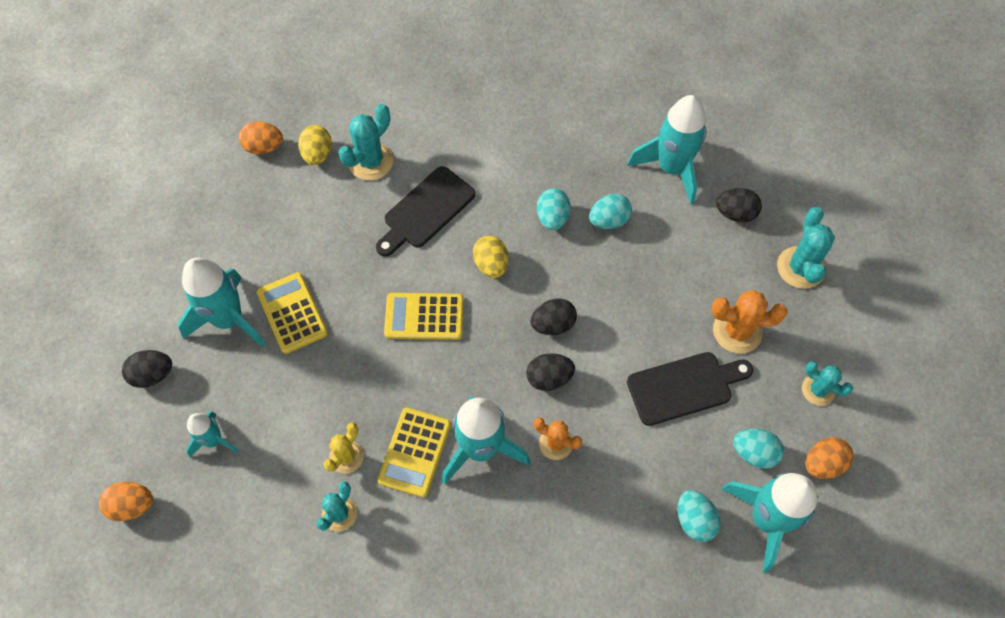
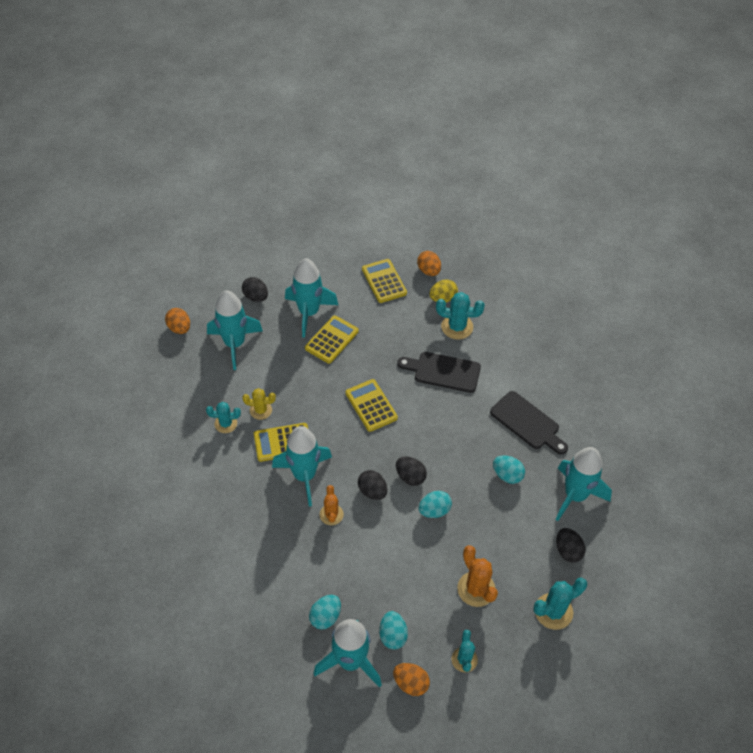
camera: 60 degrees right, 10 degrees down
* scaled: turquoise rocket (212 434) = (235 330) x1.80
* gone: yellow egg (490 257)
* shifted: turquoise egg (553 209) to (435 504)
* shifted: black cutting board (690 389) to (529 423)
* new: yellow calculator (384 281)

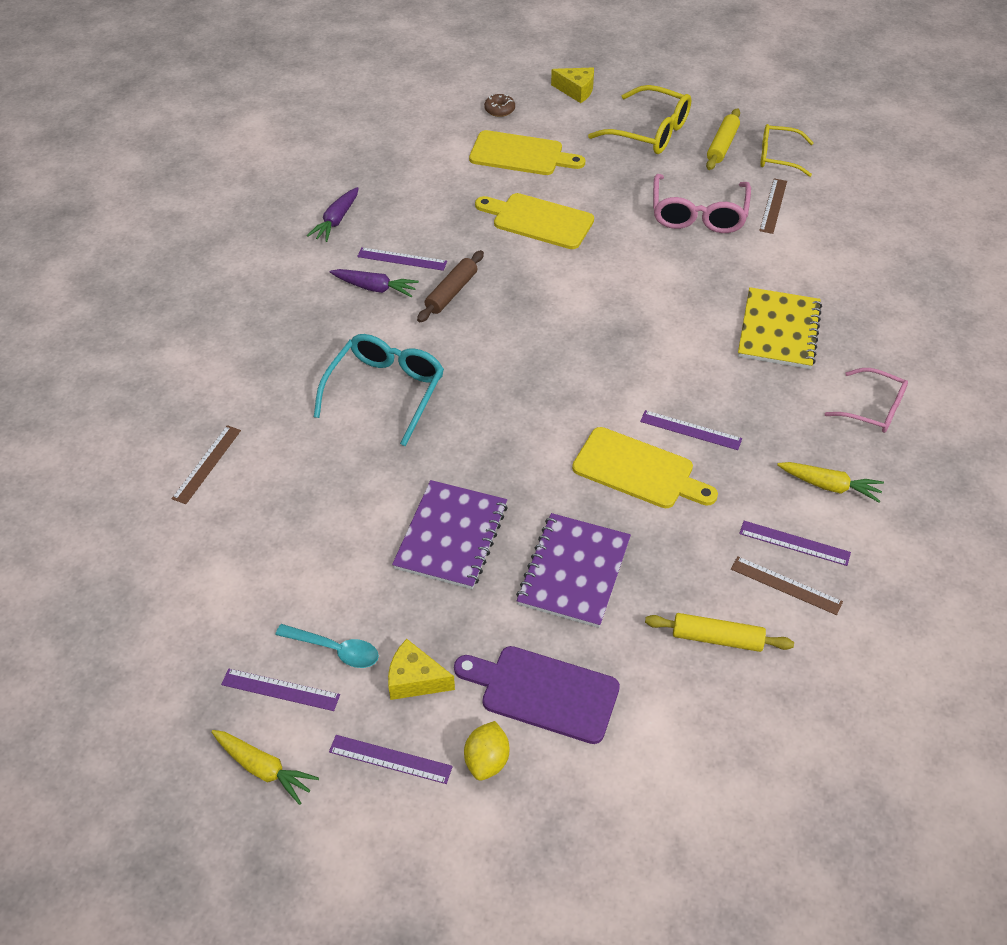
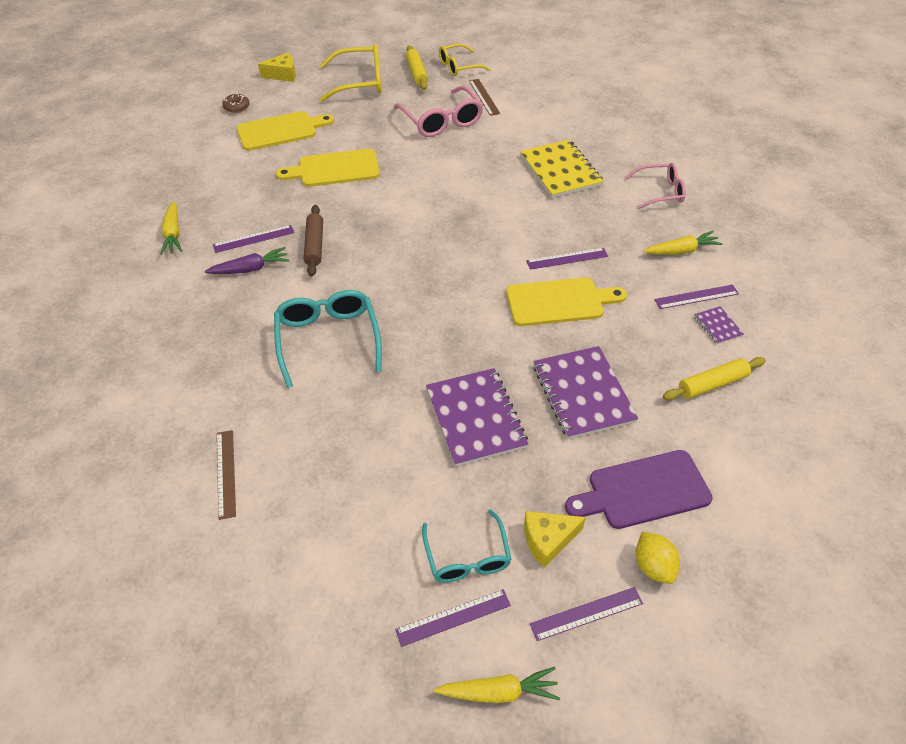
camera: 35 degrees left, 0 degrees up
* swapped: turquoise spoon (327 646) to turquoise glasses (467 546)
* repainted: purple carrot (333 214) to yellow carrot (171 228)
* swapped: brown ruler (787 585) to purple notebook (719 325)

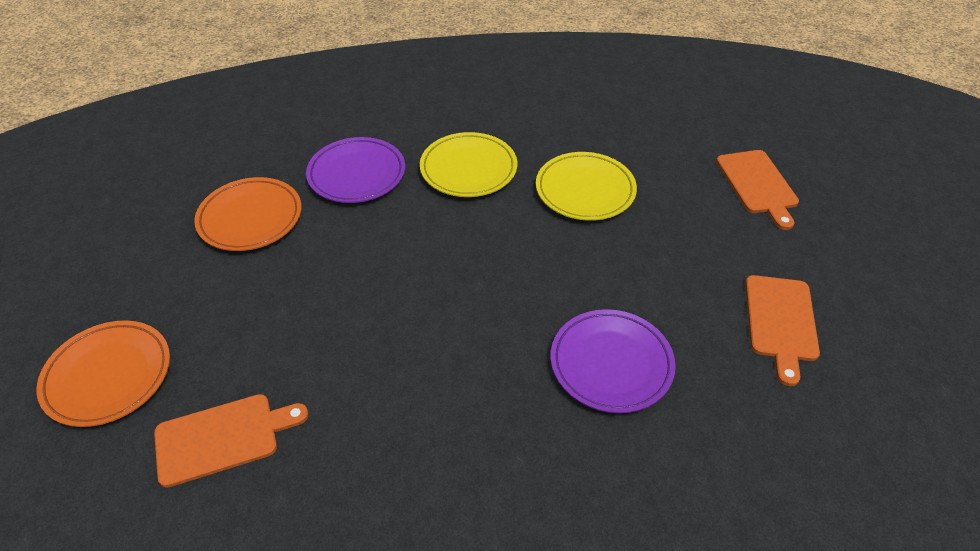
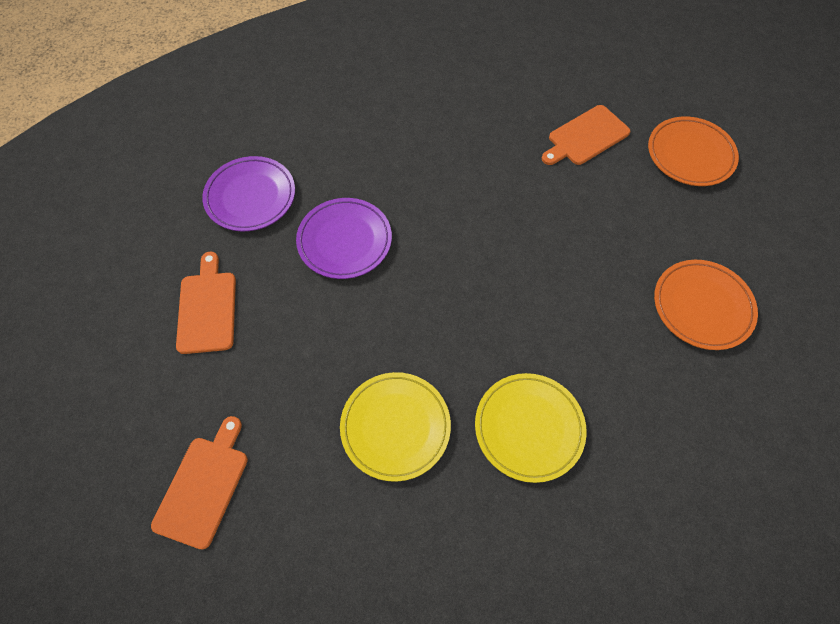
camera: 165 degrees right, 15 degrees up
* shifted: purple plate (355 170) to (248 193)
* rotated: orange cutting board (757 190) = (199 483) 45 degrees clockwise

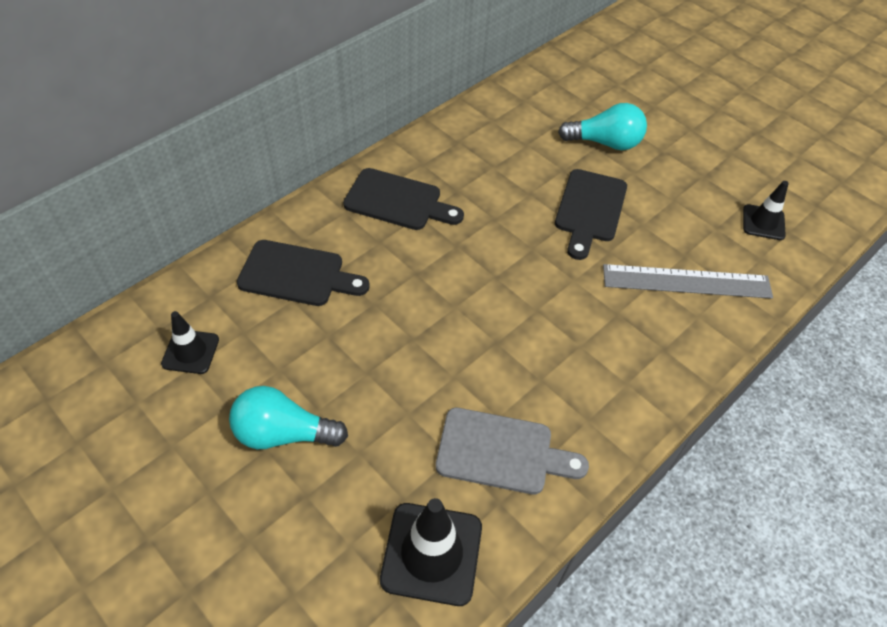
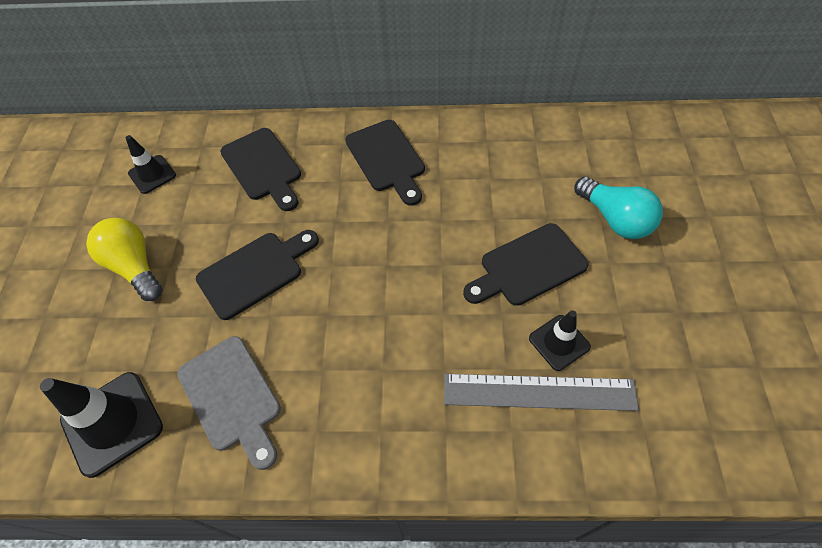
camera: 50 degrees right, 5 degrees up
* repainted: turquoise light bulb (288 417) to yellow light bulb (124 259)
* rotated: grey ruler (688 281) = (541 392) 45 degrees counterclockwise
* shifted: black traffic cone (766 210) to (560 340)
* new: black cutting board (257 275)

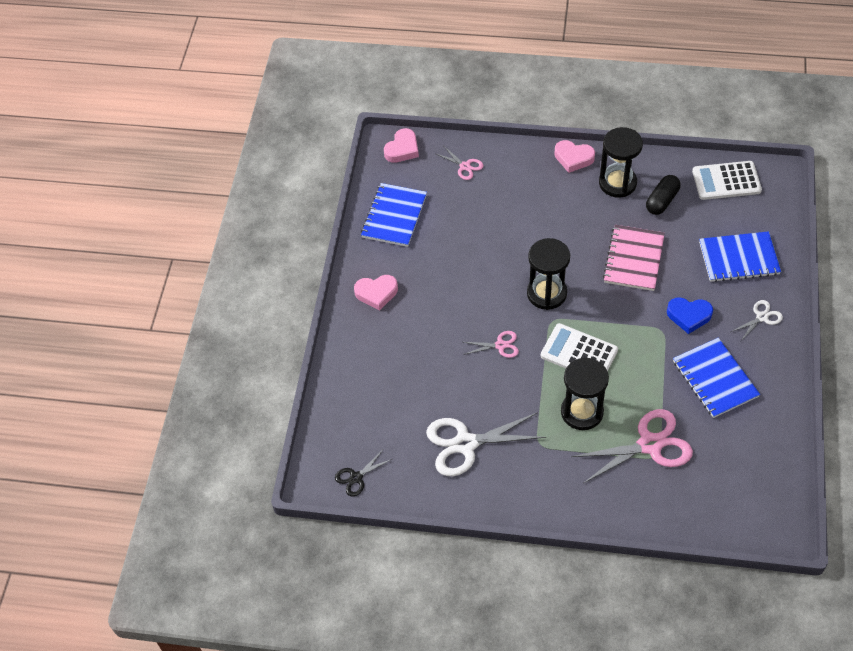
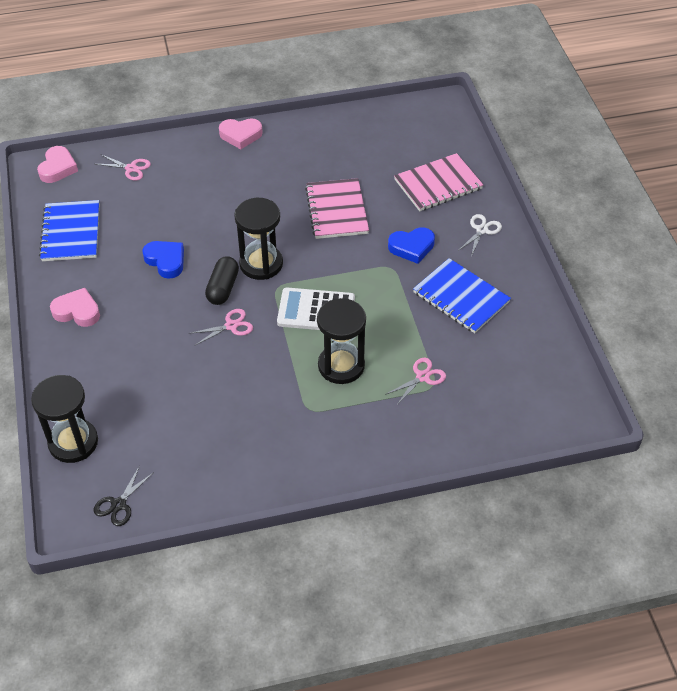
camera: 25 degrees left, 5 degrees down
* rotated: pink heart (376 293) = (75 307) 135 degrees counterclockwise
* gone: white scissors (486 444)
* scaled: pink scissors (632 446) = (415 381) x0.50
* shifted: black hourglass (621 162) to (64 419)
* shifted: black capsule (663 195) to (222 280)
* gone: white calculator (727 180)
* repainted: blue notebook (740 256) to pink notebook (438 182)
* new: blue heart (163 260)

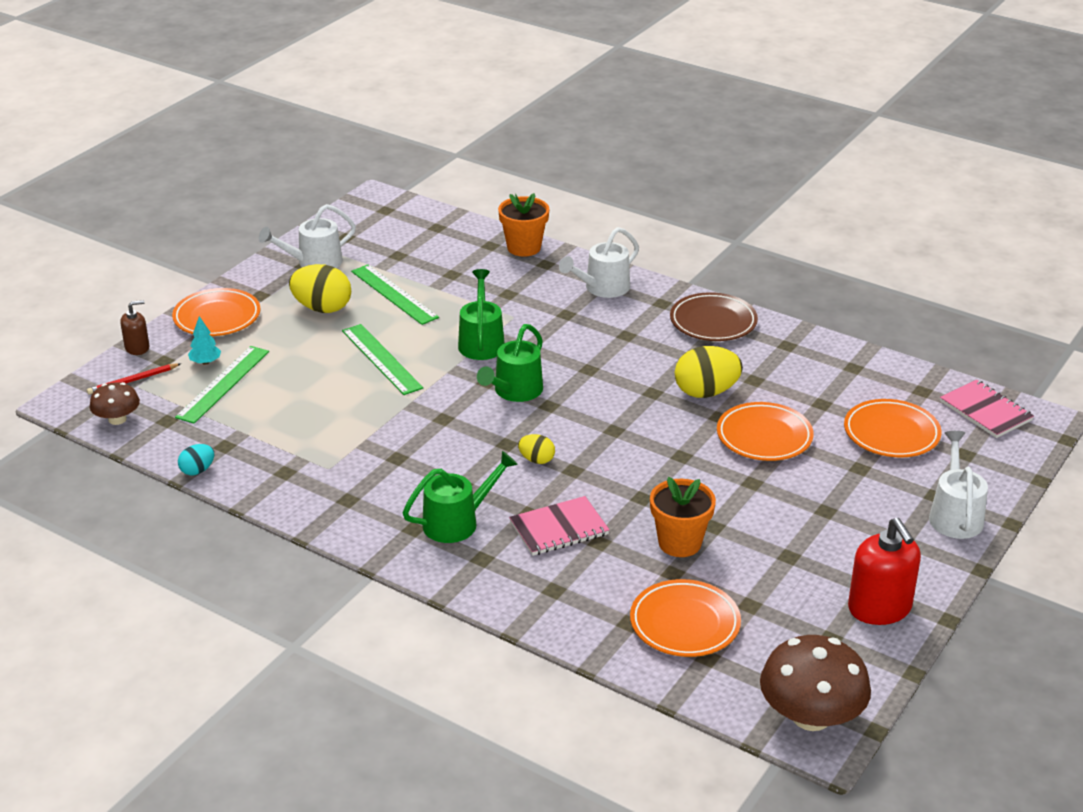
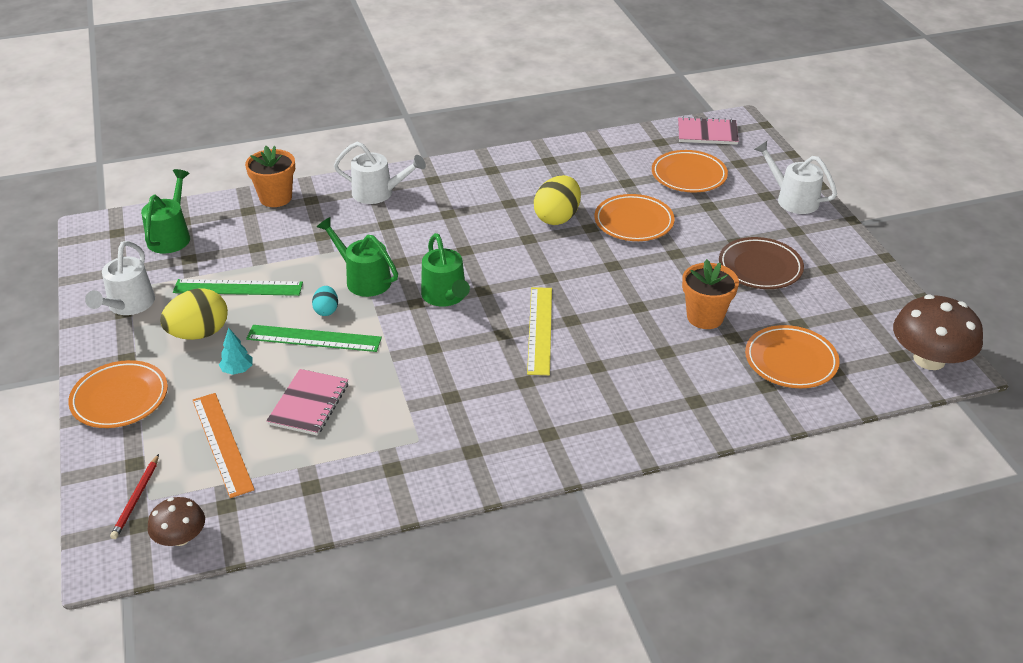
camera: 50 degrees left, 5 degrees up
* gone: brown soap dispenser (134 327)
* repainted: green ruler (222 384) to orange ruler (224 445)
* shifted: turquoise egg (196 459) to (325 301)
* shifted: turquoise tree (204 340) to (236 351)
* shifted: green watering can (460 497) to (165 211)
* shifted: pink notebook (559 526) to (307 402)
* swapped: yellow egg (536 449) to yellow ruler (539 331)
* rotated: white watering can (599 262) = (380 173) 75 degrees counterclockwise
* shifted: brown plate (714 316) to (761 263)
* gone: red soap dispenser (884 571)

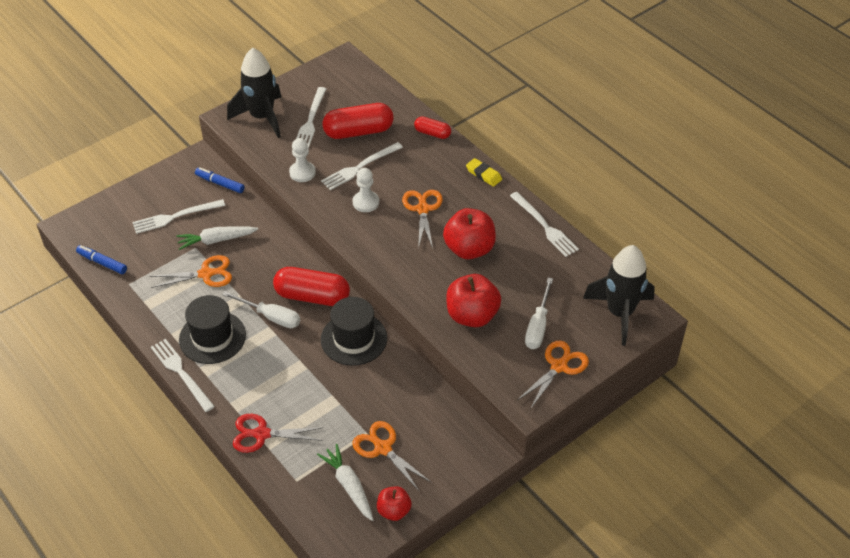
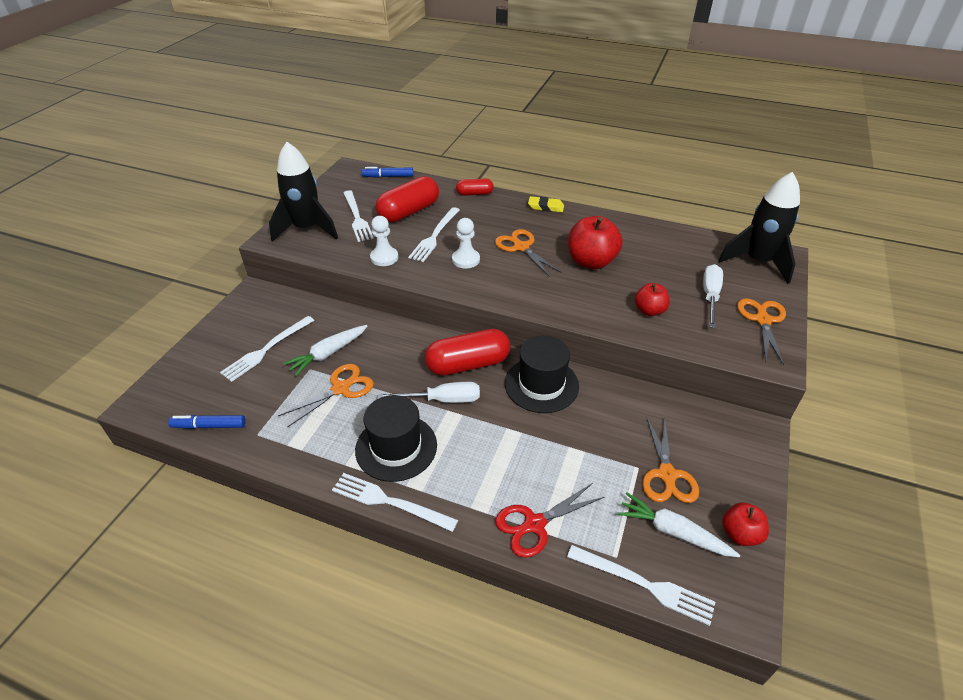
camera: 30 degrees left, 5 degrees down
* shifted: blue marker (220 180) to (388 172)
* rotated: orange scissors (392 456) = (671 459) 105 degrees counterclockwise
* scaled: red apple (473 300) = (652 299) x0.58
* shifted: white fork (544 224) to (641 585)
* rotated: white screwdriver (539 313) = (713 296) 150 degrees counterclockwise

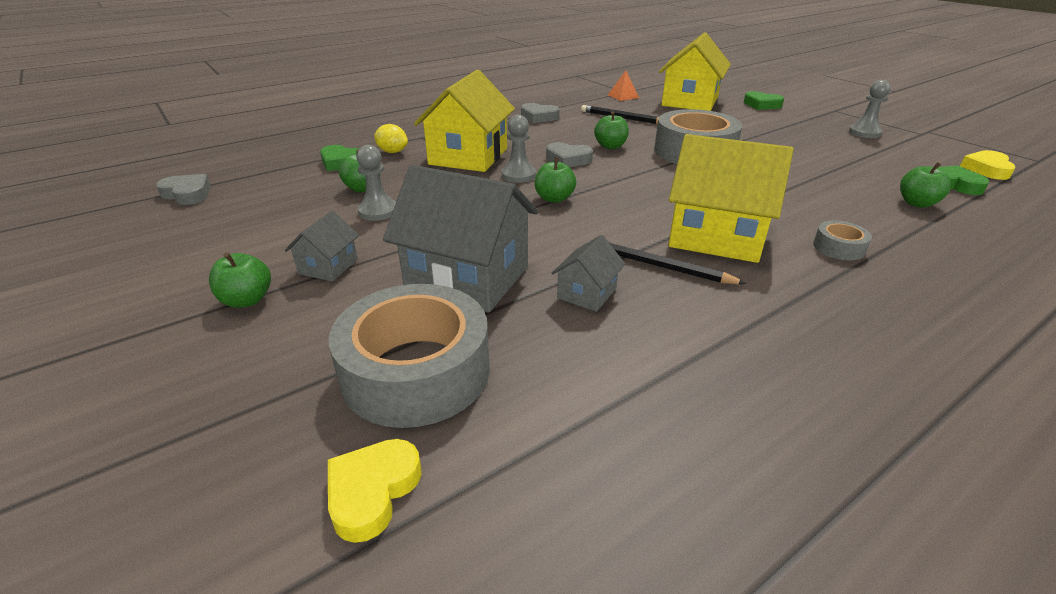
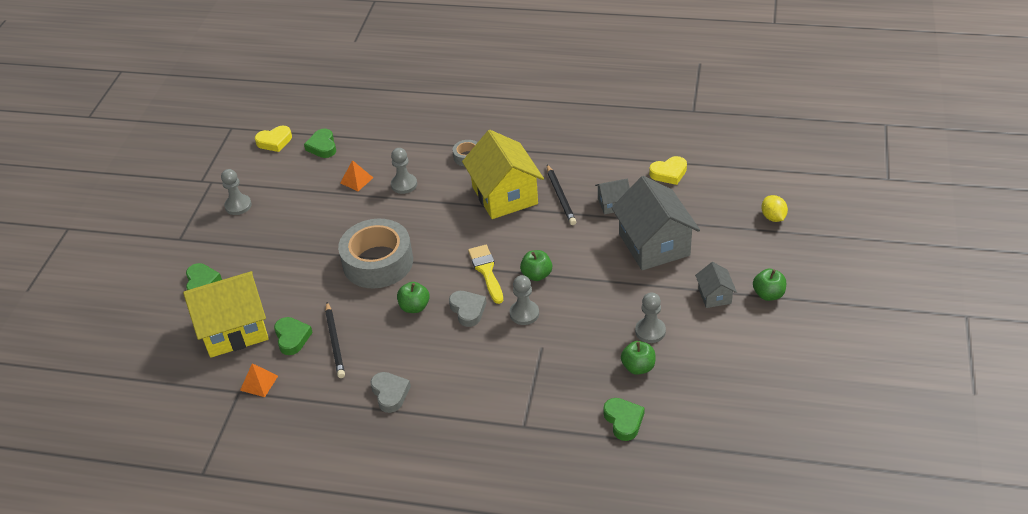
camera: 130 degrees left, 10 degrees up
* gone: grey heart (183 189)
* rotated: grey house (322 246) = (716 285) 75 degrees counterclockwise
* shifted: yellow heart (375 491) to (668 170)
* gone: grey tape (409 356)
* shifted: yellow lemon (391 138) to (774 208)
* gone: yellow house (464 121)
* gone: green apple (925 185)
* new: green heart (293 336)
* new: orange pyramid (356 175)
* new: grey pawn (404 171)
* new: yellow brush (485 274)

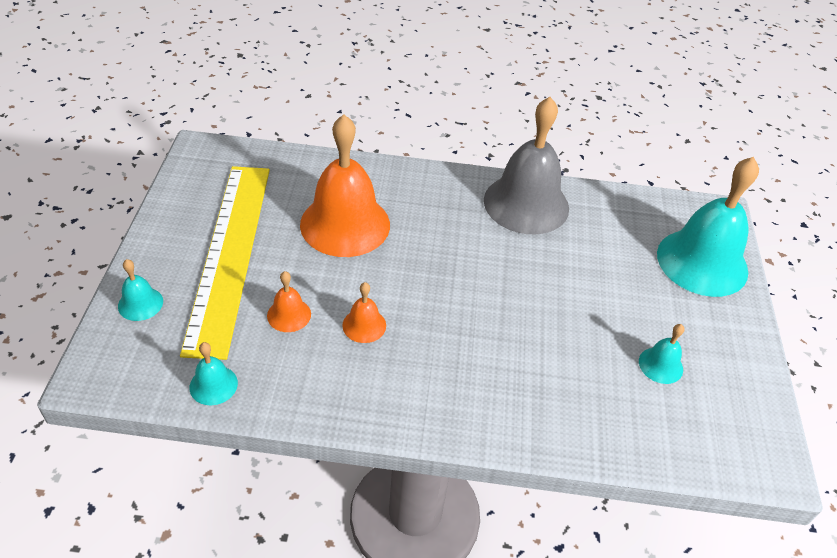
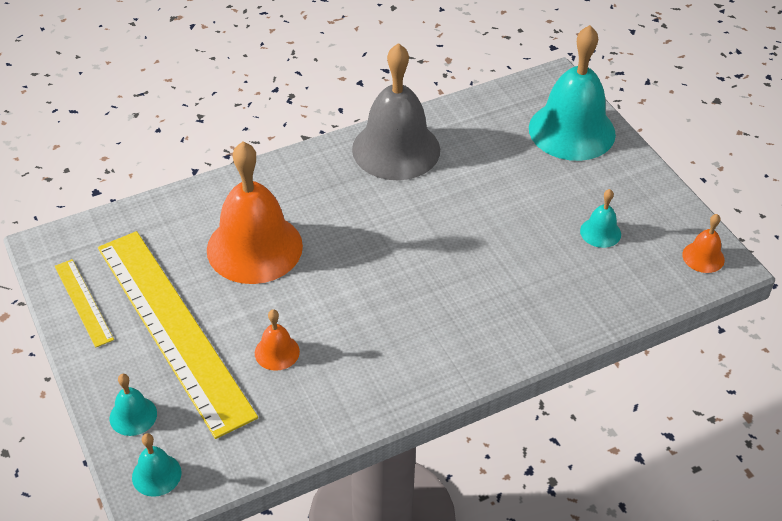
camera: 30 degrees left, 0 degrees up
* shifted: turquoise bell (214 373) to (157 465)
* shifted: orange bell (364 312) to (703 243)
* new: yellow ruler (84 303)

